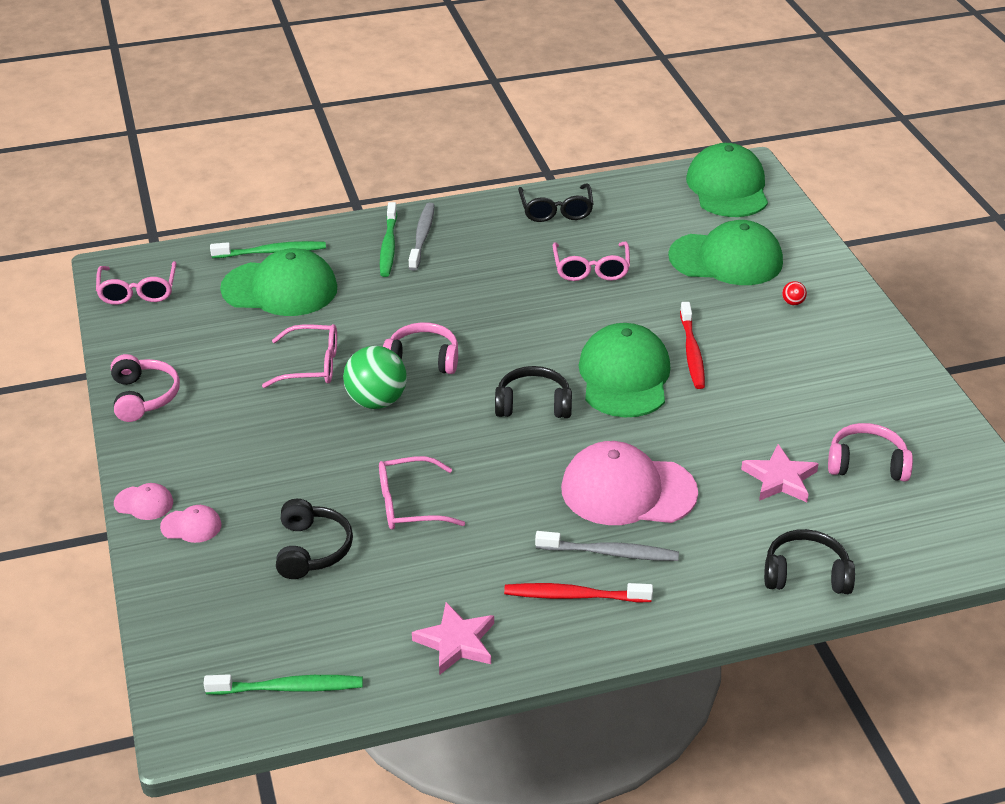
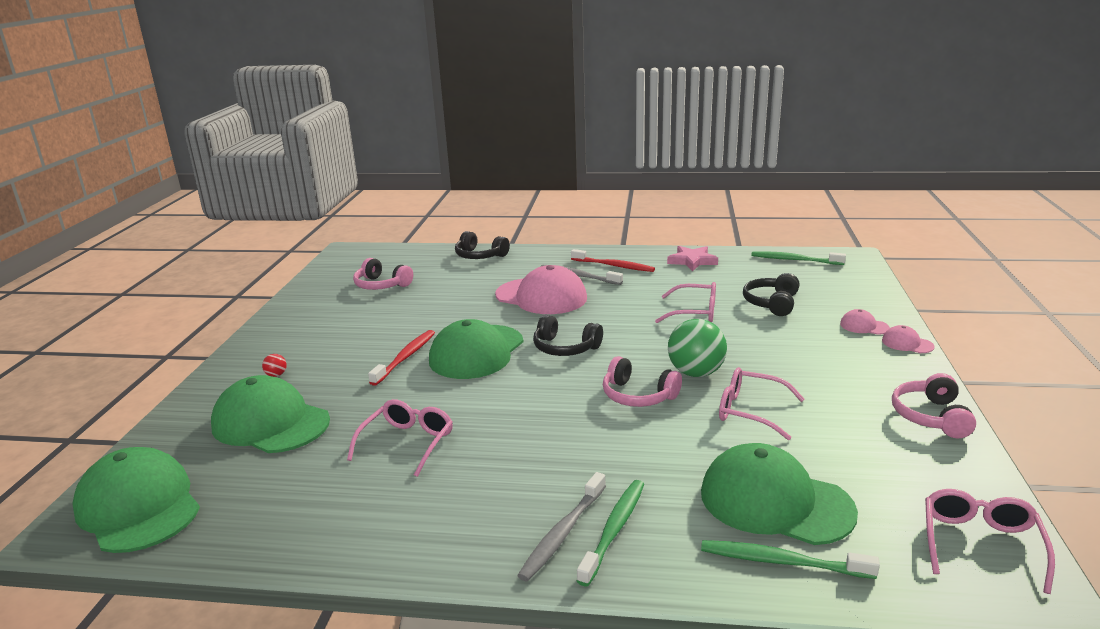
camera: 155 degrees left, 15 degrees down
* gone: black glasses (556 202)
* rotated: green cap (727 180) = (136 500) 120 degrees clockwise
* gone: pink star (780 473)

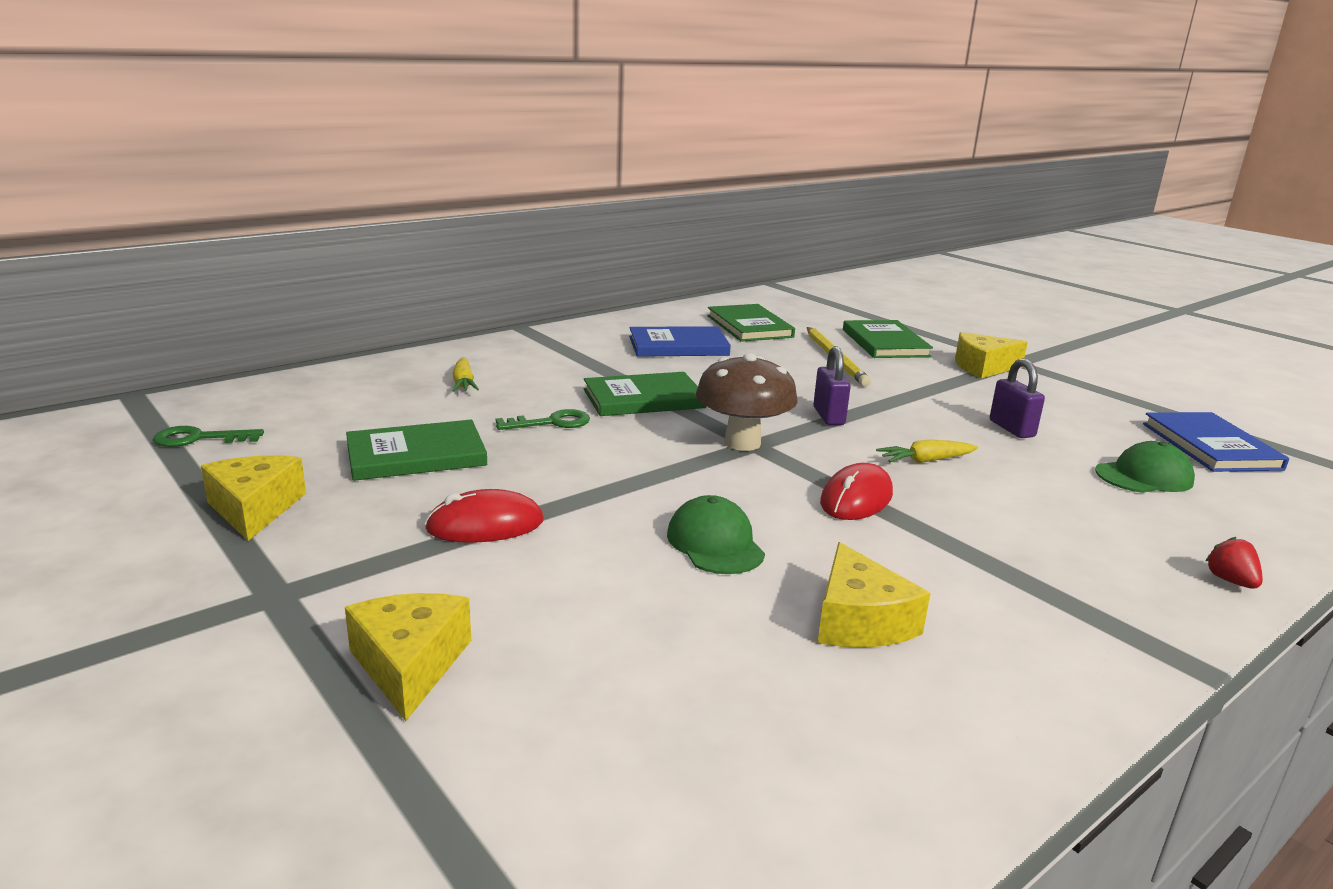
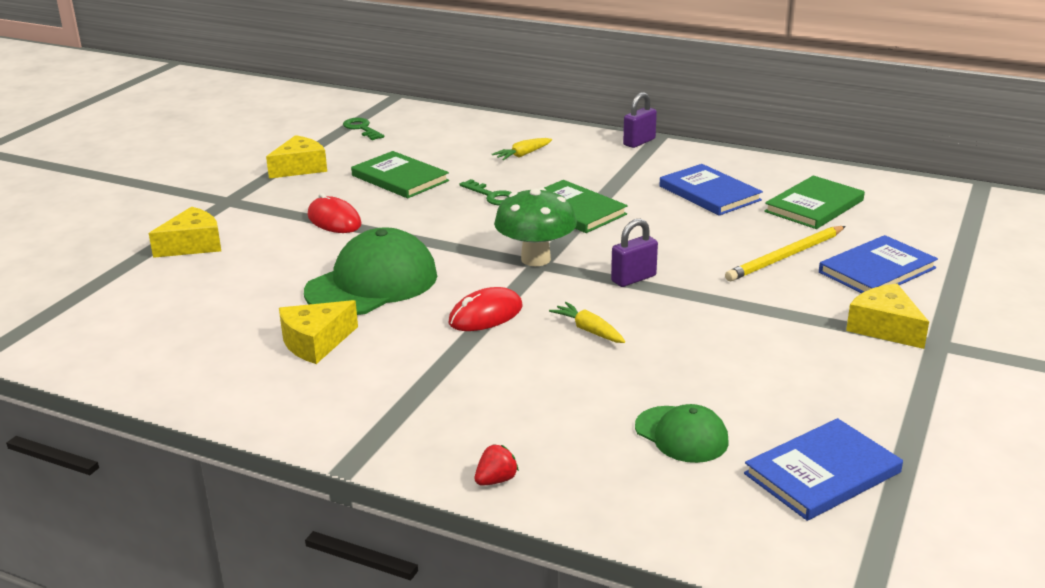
camera: 65 degrees right, 5 degrees up
* scaled: green cap (716 534) = (370 271) x1.78
* repainted: brown mushroom (747 402) to green mushroom (535 226)
* rotated: red mouse (856 491) = (486 309) 45 degrees counterclockwise
* repainted: green book (888 339) to blue book (878 264)
* shifted: purple padlock (1017 398) to (640 120)

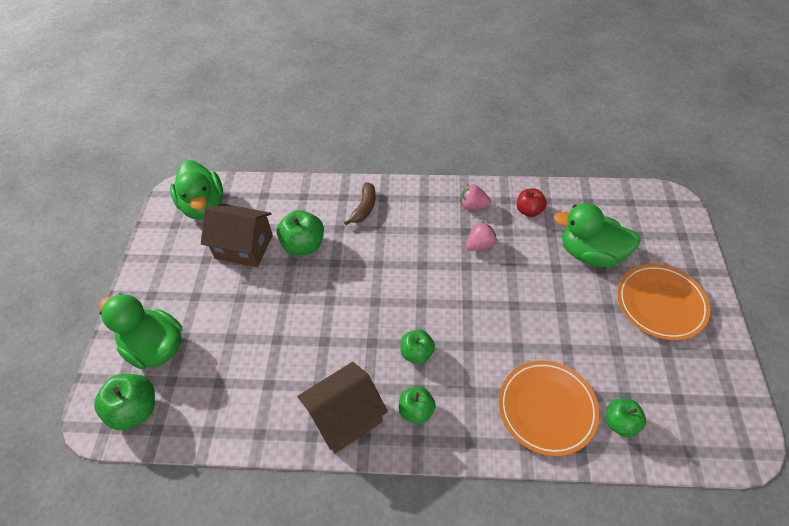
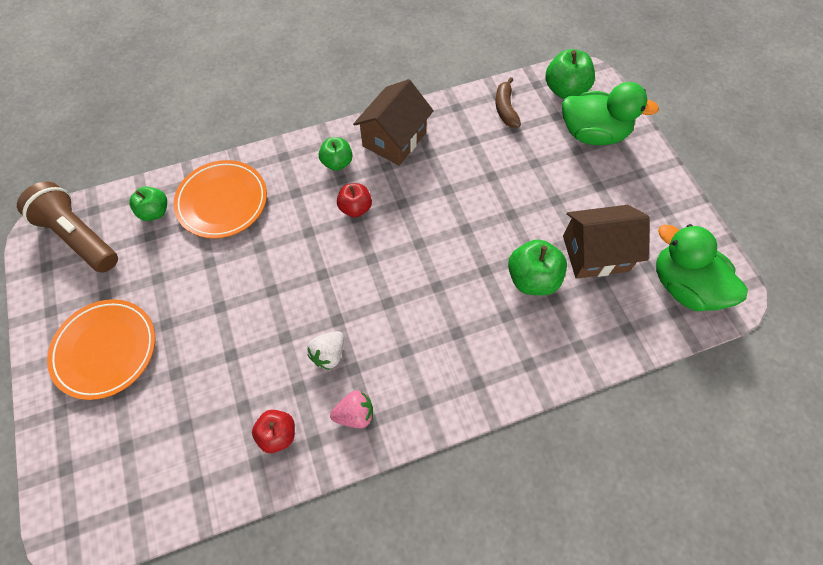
camera: 155 degrees right, 10 degrees up
* shifted: brown banana (360 203) to (508 102)
* repainted: green apple (417 347) to red apple (354 200)
* repainted: pink strawberry (481 236) to white strawberry (325 350)
* gone: green duck (597 235)
* new: brown flashlight (67 227)

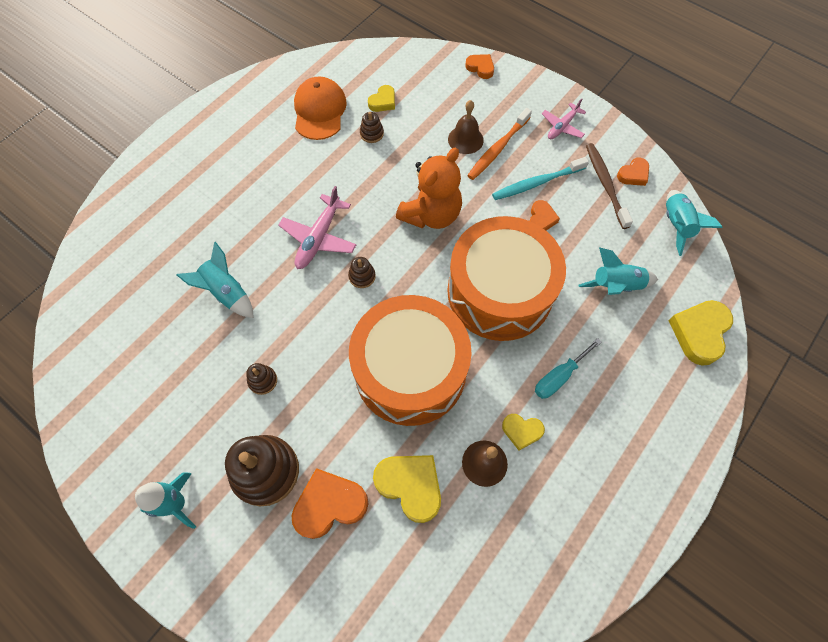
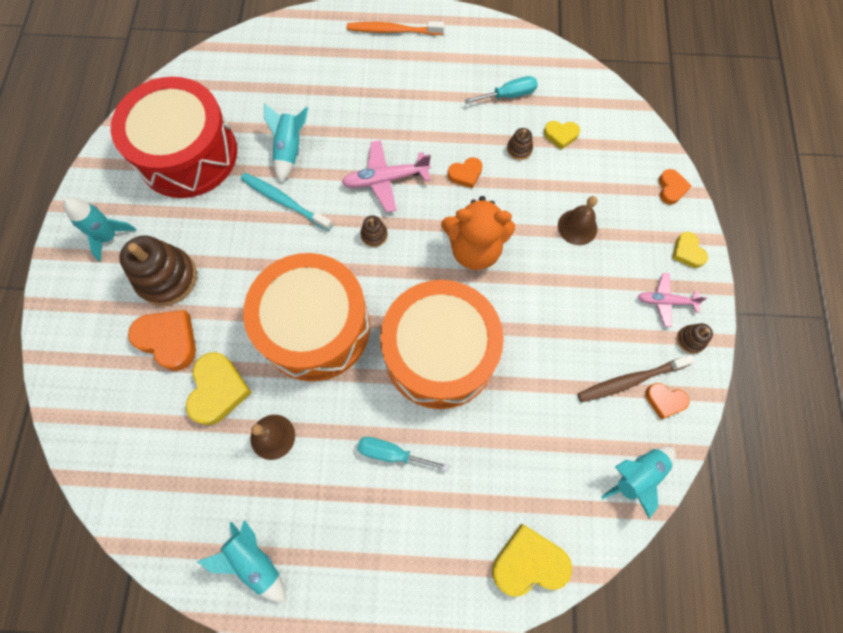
camera: 55 degrees right, 5 degrees up
* shifted: brown stacking toy (261 379) to (695 338)
* swapped: orange cap (320 108) to turquoise screwdriver (501 90)
* shifted: orange toothbrush (499 144) to (395 28)
* shifted: turquoise toothbrush (540 178) to (287 202)
* shifted: yellow heart (523 432) to (690 250)
* shifted: orange heart (545 215) to (465 172)
* shifted: turquoise rocket (618 271) to (241 561)
* rotated: brown toothbrush (609 186) = (636 378) 150 degrees counterclockwise
* new: red drum (174 137)

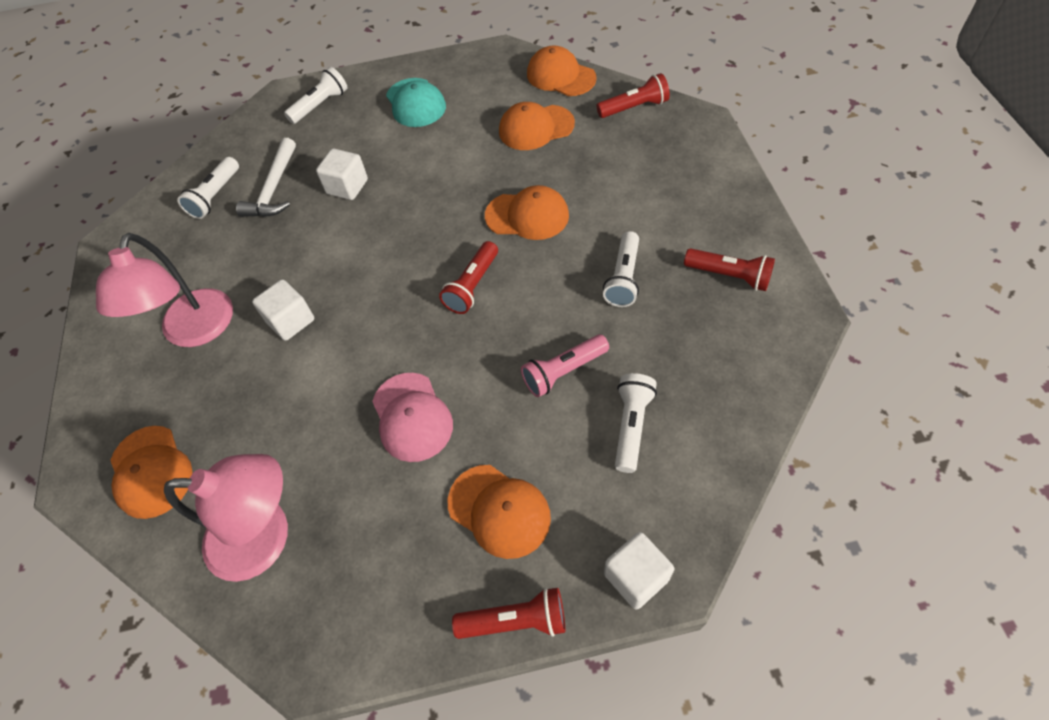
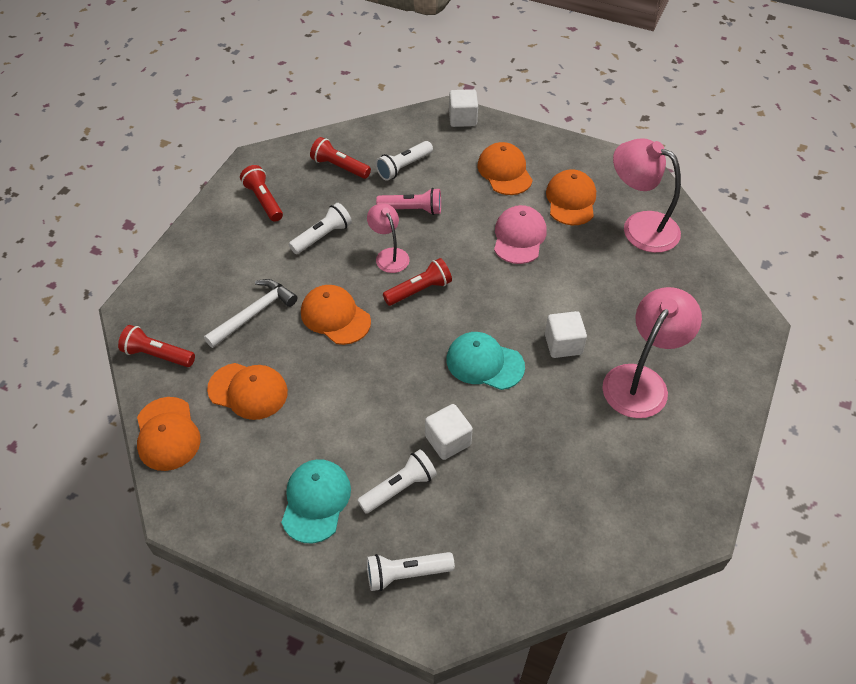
camera: 150 degrees left, 5 degrees down
* shifted: orange cap (151 472) to (571 197)
* shifted: white flashlight (208 188) to (397 481)
* shifted: white hammer (266 177) to (250 313)
* shifted: red flashlight (508 613) to (340 158)
* new: pink lamp (388 238)
* new: turquoise cap (485 361)

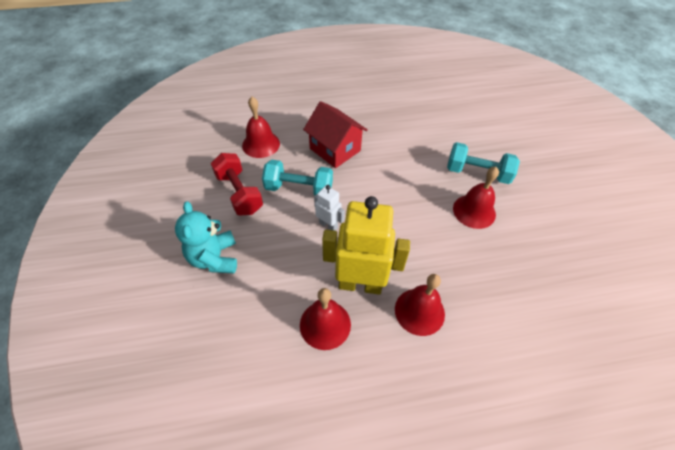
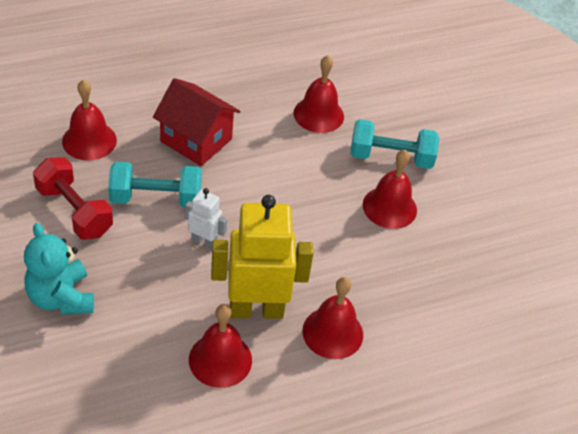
camera: 15 degrees left, 5 degrees down
* new: red bell (319 94)

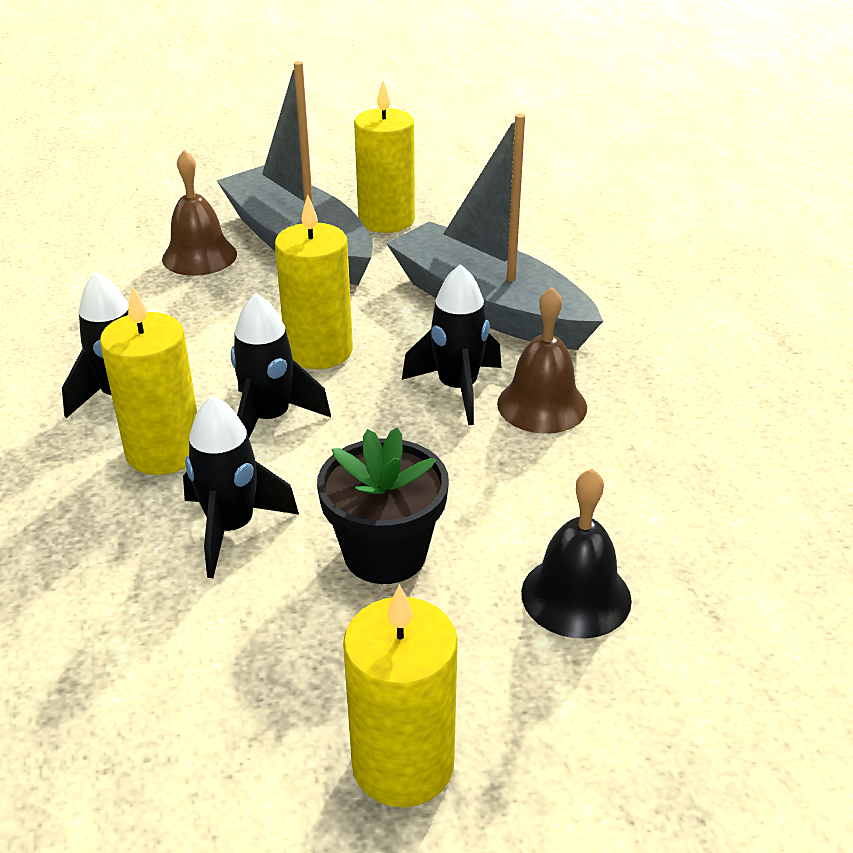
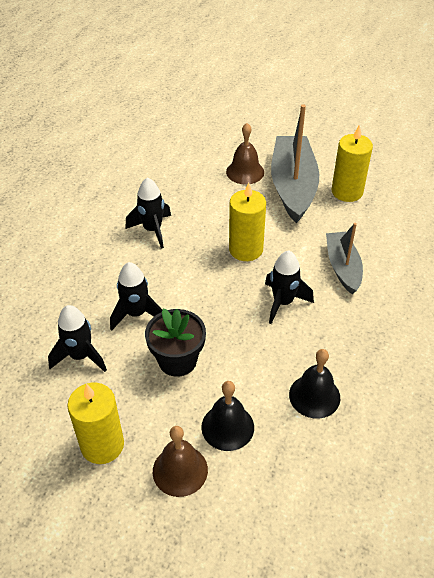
camera: 40 degrees right, 10 degrees up
* gone: yellow candle (148 380)
* shifted: black rocket (281 365) to (77 338)
* scaled: grey boat (494 231) = (344 258) x0.59
* shifted: brown bell (542 360) to (180 461)
* new: black bell (314 384)

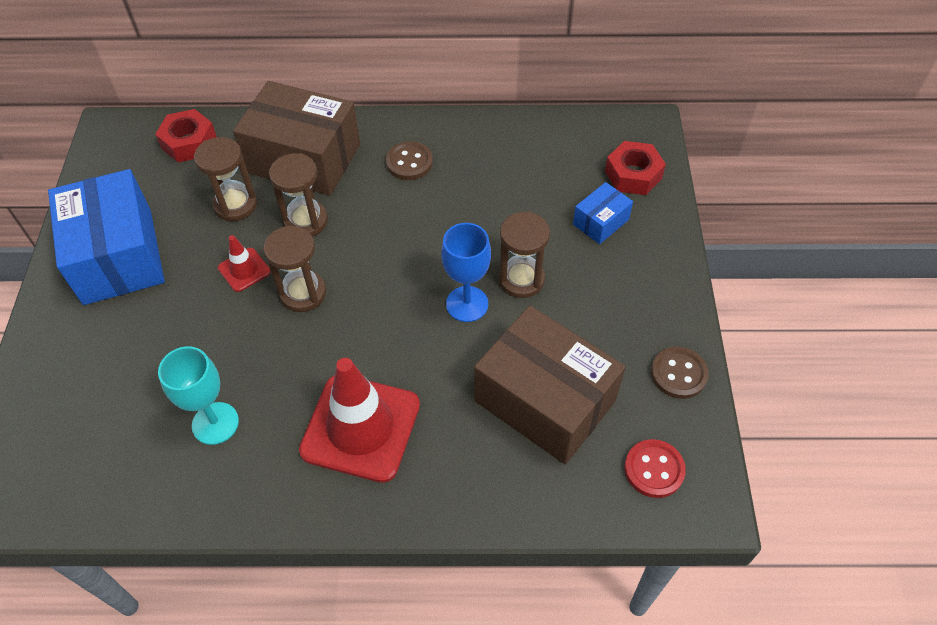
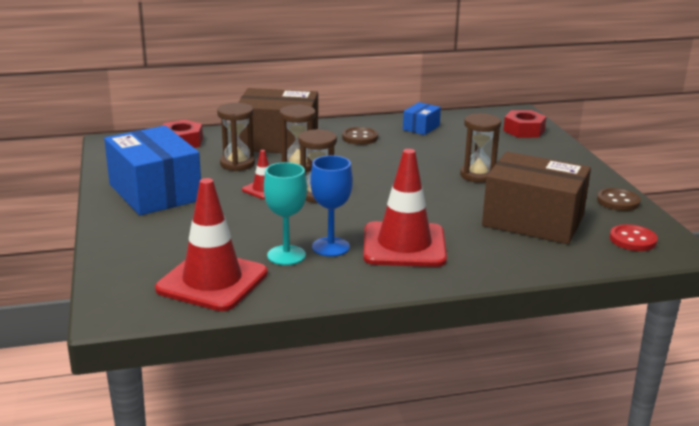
camera: 15 degrees left, 30 degrees down
* shifted: blue goblet (466 272) to (331 206)
* shifted: blue box (603 213) to (422 118)
* new: red traffic cone (211 244)

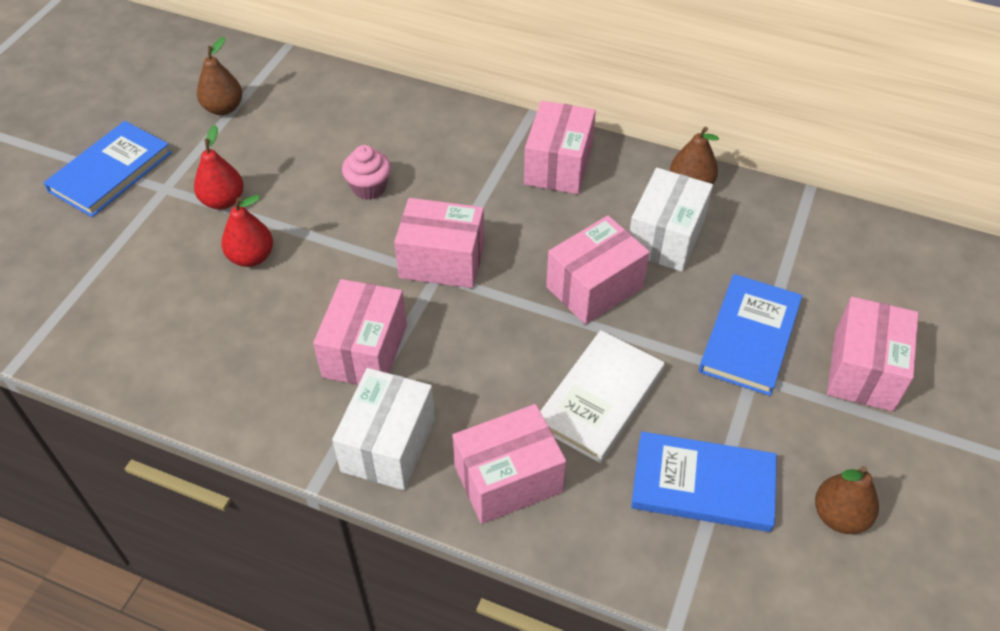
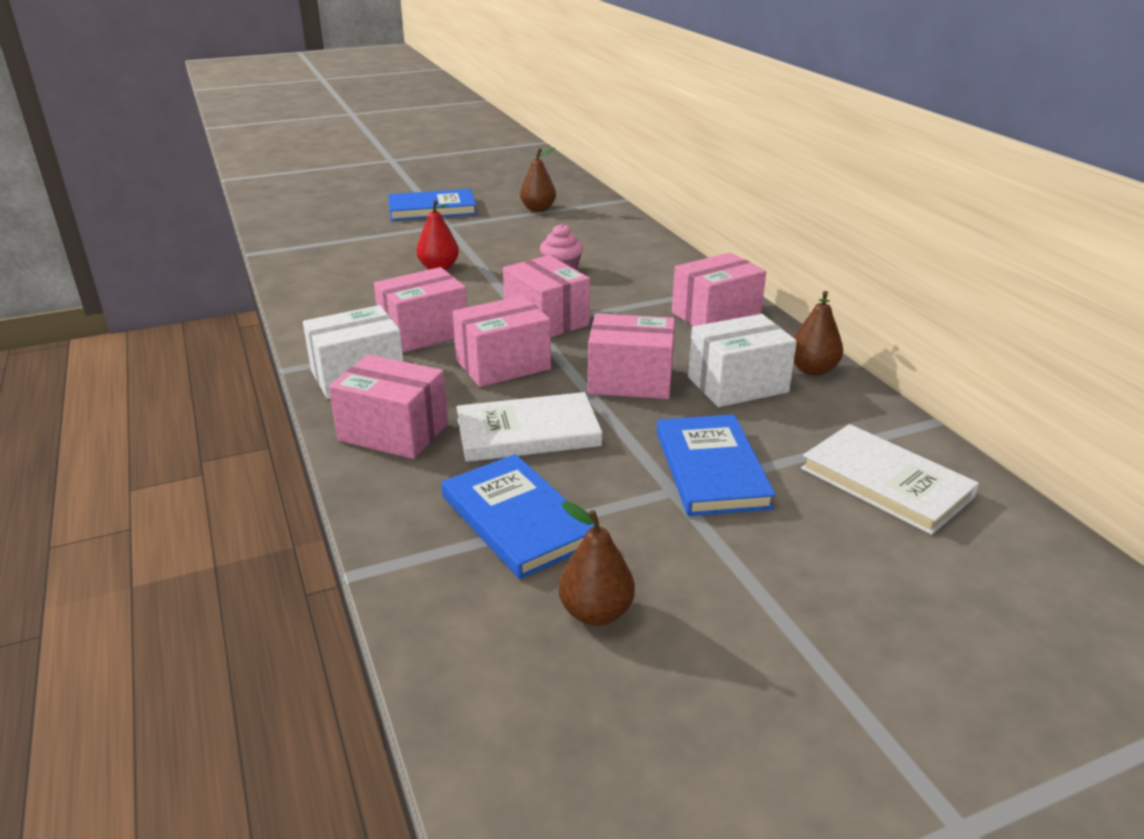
camera: 45 degrees right, 20 degrees down
* gone: red pear (219 167)
* rotated: blue book (750 335) = (716 465) 75 degrees counterclockwise
* shifted: pink box (872 354) to (502 341)
* new: white book (890 479)

